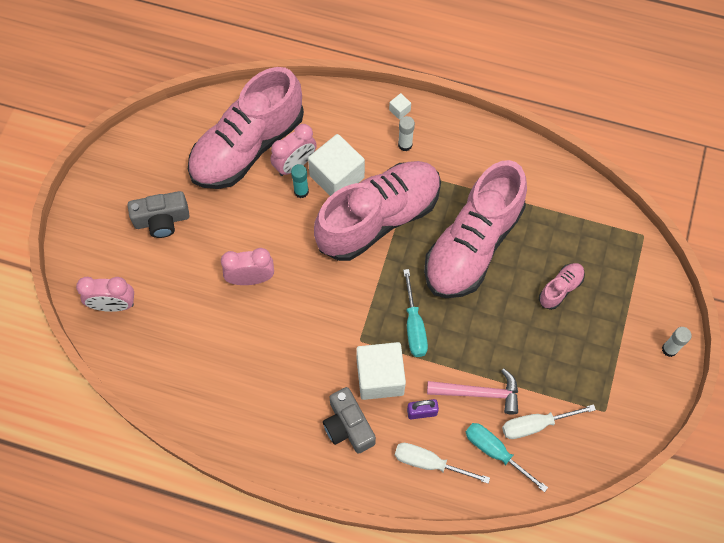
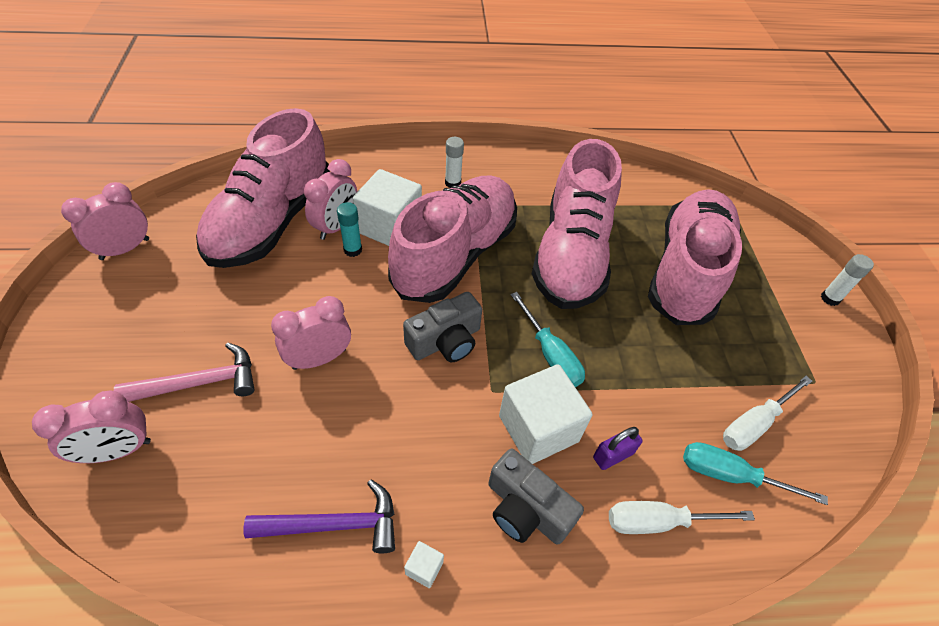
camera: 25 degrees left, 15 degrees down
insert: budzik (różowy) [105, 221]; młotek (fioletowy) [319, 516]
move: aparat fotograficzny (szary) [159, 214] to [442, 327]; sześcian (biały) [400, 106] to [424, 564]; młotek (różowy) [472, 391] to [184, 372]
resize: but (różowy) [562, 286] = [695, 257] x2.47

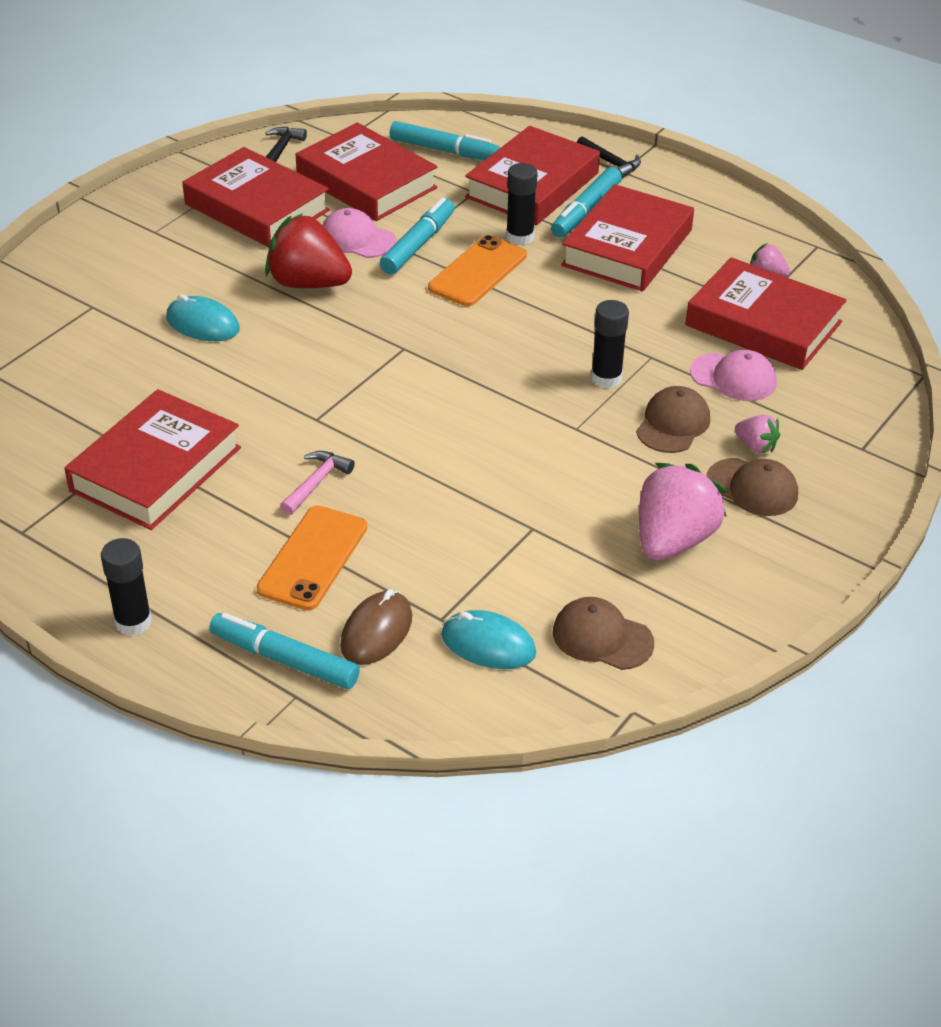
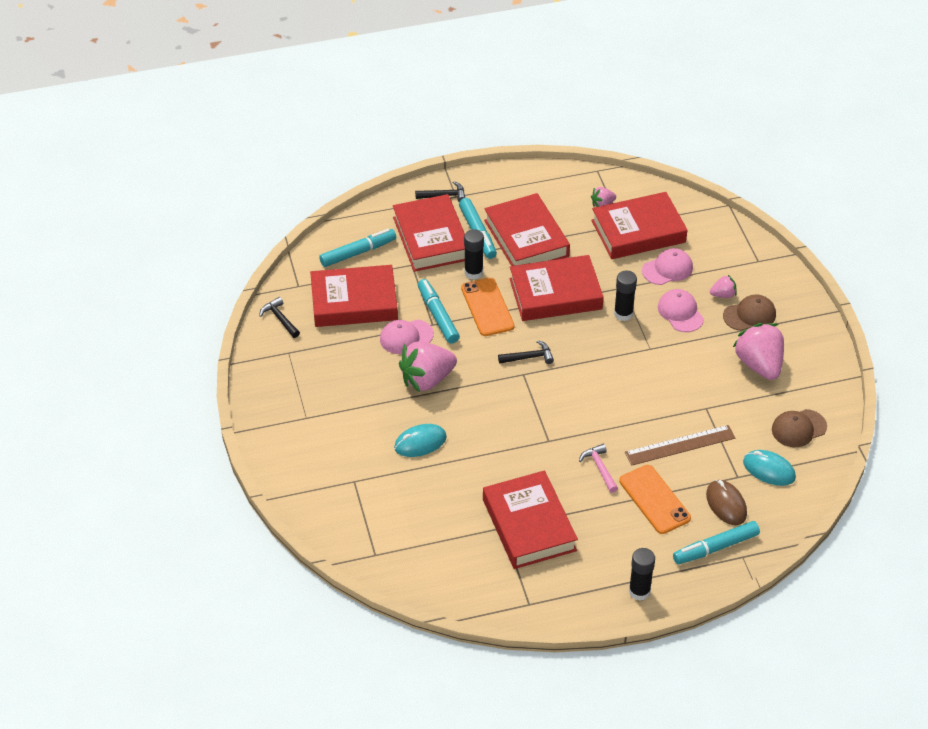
camera: 50 degrees left, 5 degrees up
insert: młotek (czarny) [526, 352]; linijka (brązowy) [680, 445]
move: książka (czerwony) [256, 197] to [556, 288]
recolor: truskawka (czerwony) [308, 250] to truskawka (różowy) [428, 366]; czapka (brązowy) [673, 419] to czapka (różowy) [681, 310]
rotate: myszka (turkusowy) [488, 639] = [769, 468] 60 degrees clockwise

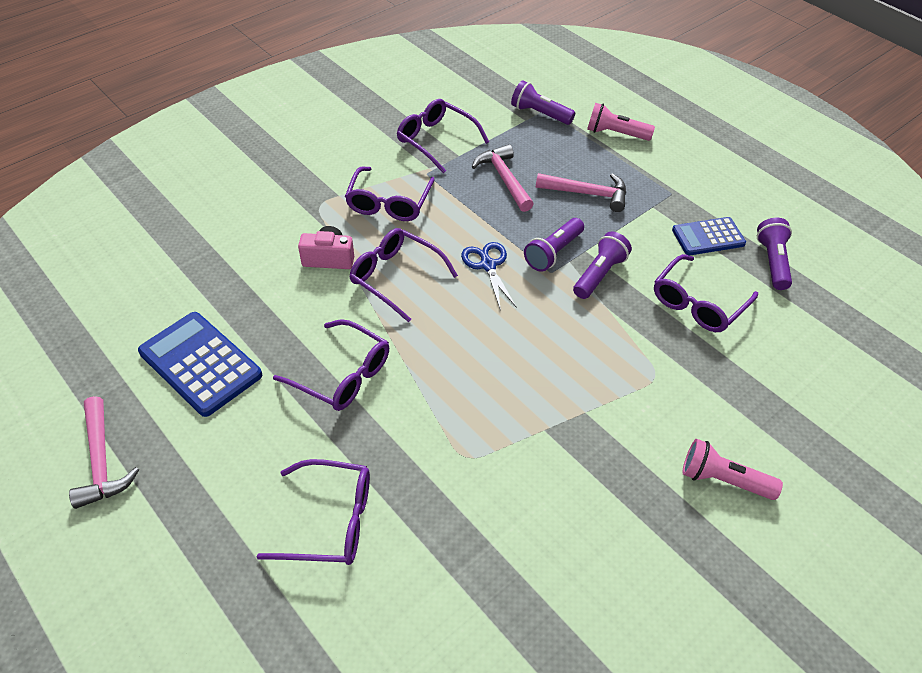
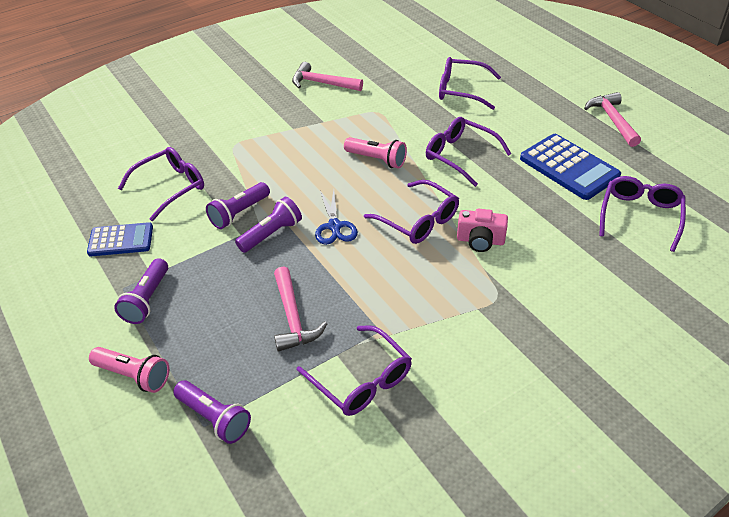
camera: 170 degrees left, 5 degrees down
move: okulary (fioletowy) [390, 193] to [642, 214]; młotek (różowy) [581, 192] to [327, 76]; latarka (różowy) [732, 469] to [375, 152]; latarka (fioletowy) [774, 254] to [141, 291]

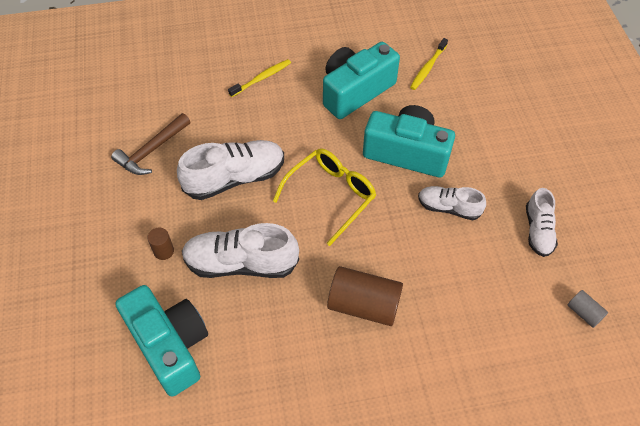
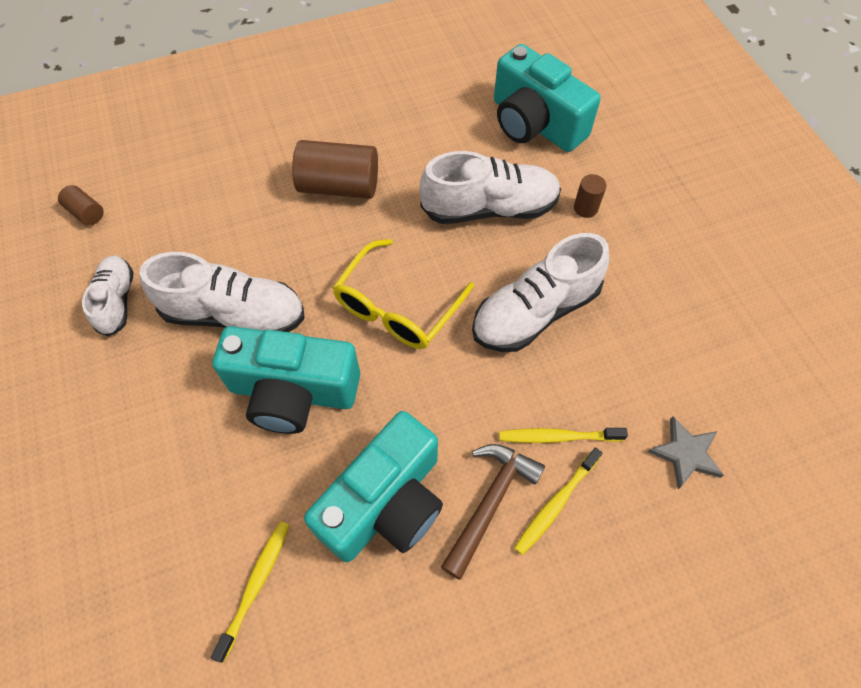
camera: 170 degrees right, 5 degrees up
insert: szczoteczka do zębów (żółty) [563, 435]; gwiazda (szary) [686, 452]
move: młotek (brązowy) [150, 144] to [493, 512]
recolor: walec (szary) [588, 309] to walec (brązowy) [81, 205]
resize: but (biały) [452, 203] = [222, 292] x1.67

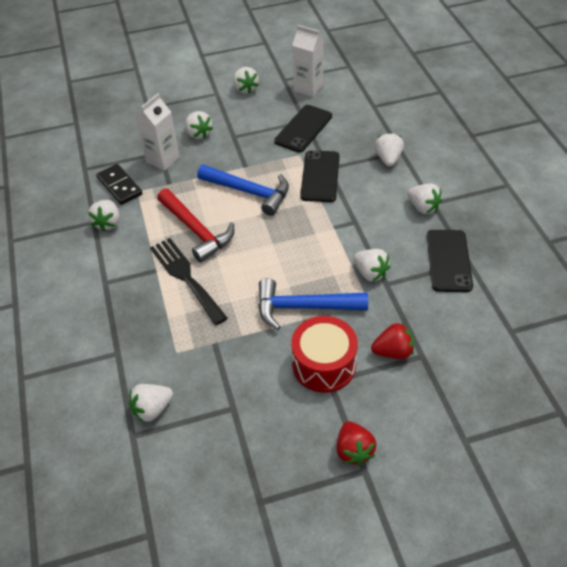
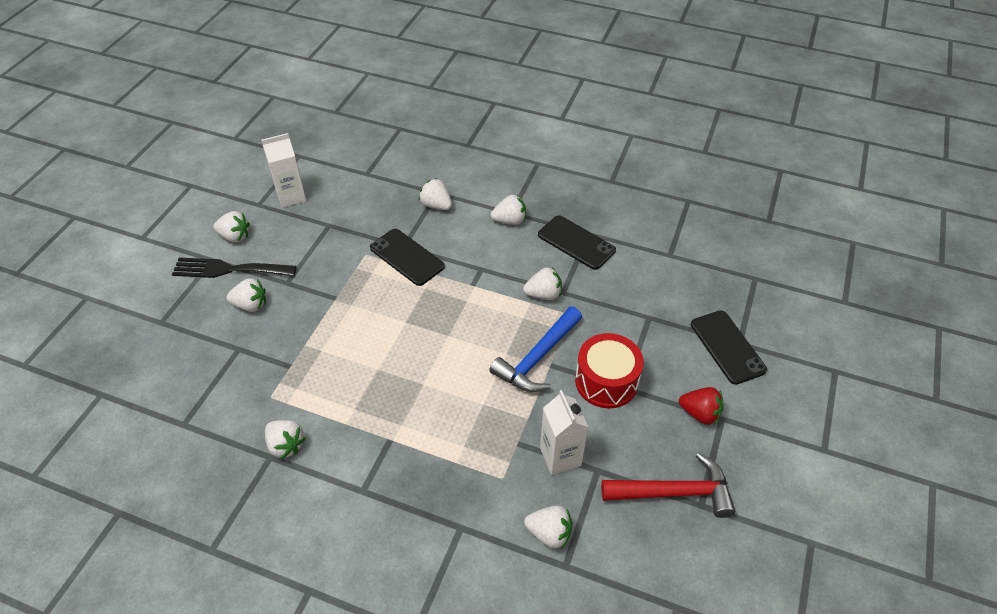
camera: 55 degrees left, 0 degrees up
delete: kostka domina (czarny) [119, 184]; młotek (niebieski) [243, 190]; truskawka (czerwony) [392, 341]
move: karton mleka (biały) [158, 132] to [564, 432]; widelec (czarny) [189, 281] to [234, 268]; młotek (czerwony) [195, 226] to [668, 485]; telefon (czarny) [303, 128] to [729, 347]
rotate: truskawka (biały) [151, 403] = [548, 526] 75 degrees counterclockwise

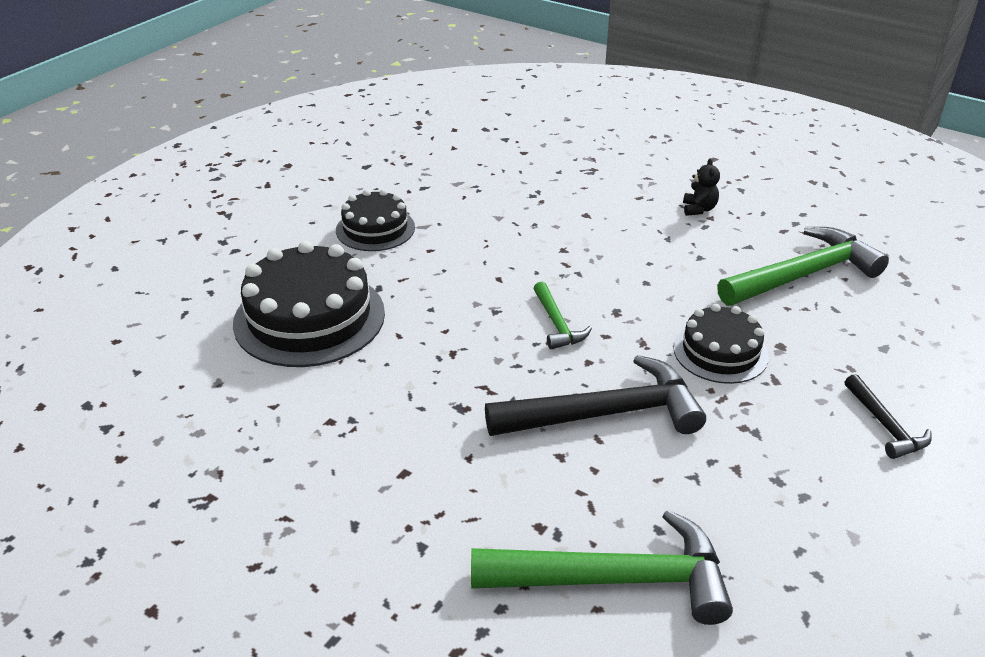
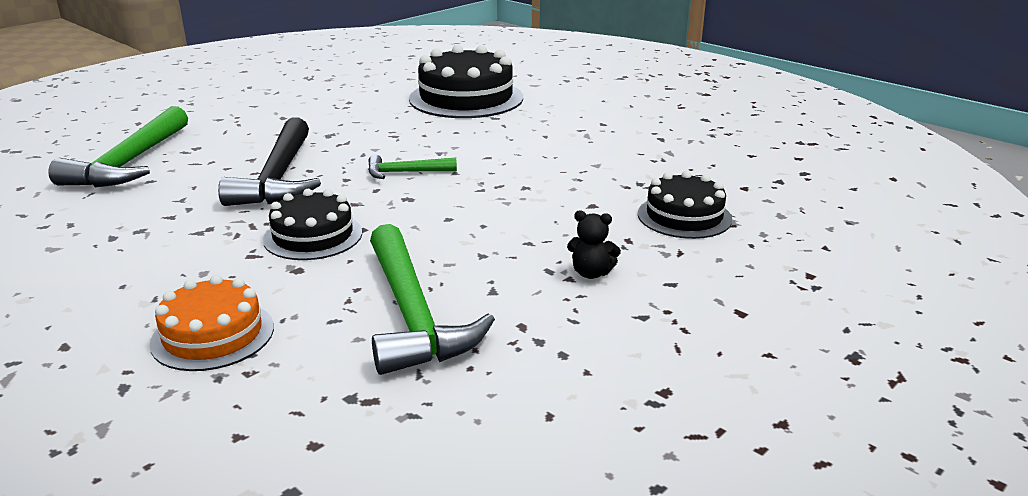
camera: 100 degrees right, 10 degrees down
delete: młotek (czarny) [888, 416]
insert: tort (pomarańczowy) [212, 323]
move: tort (czarny) [375, 220] to [685, 205]

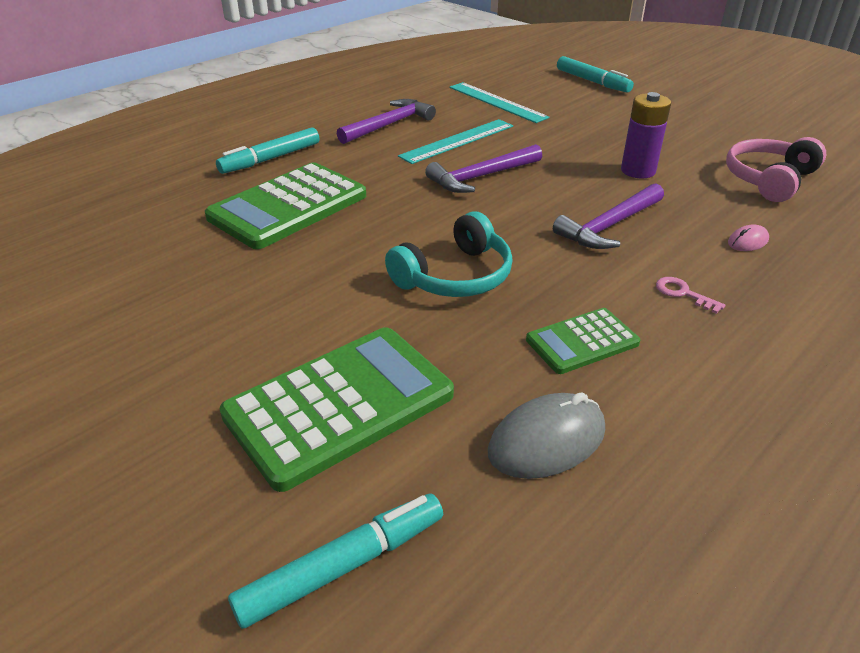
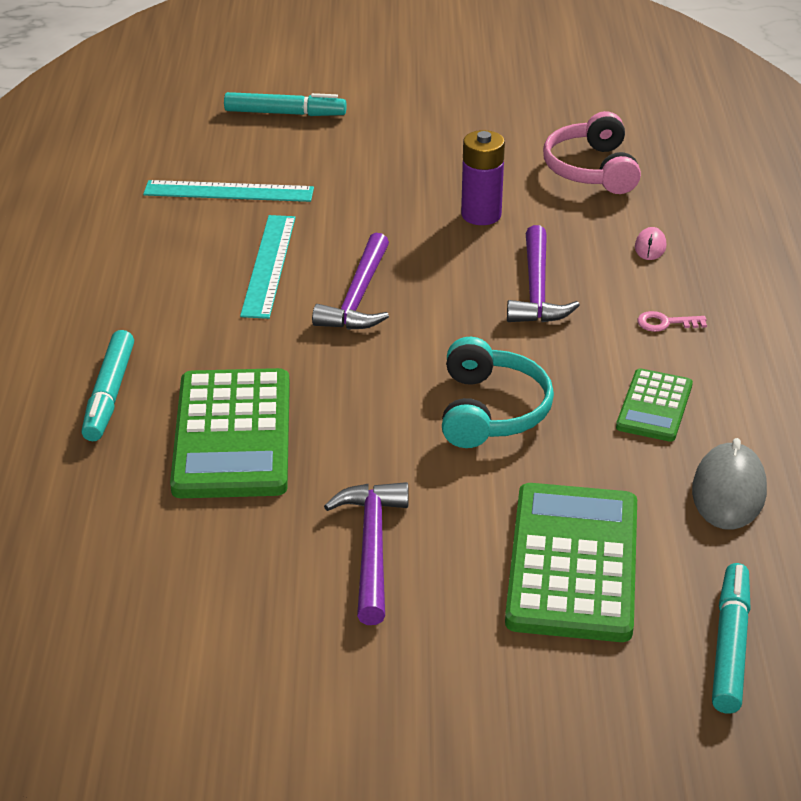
camera: 45 degrees left, 0 degrees up
move: młotek (fioletowy) [386, 121] to [366, 553]

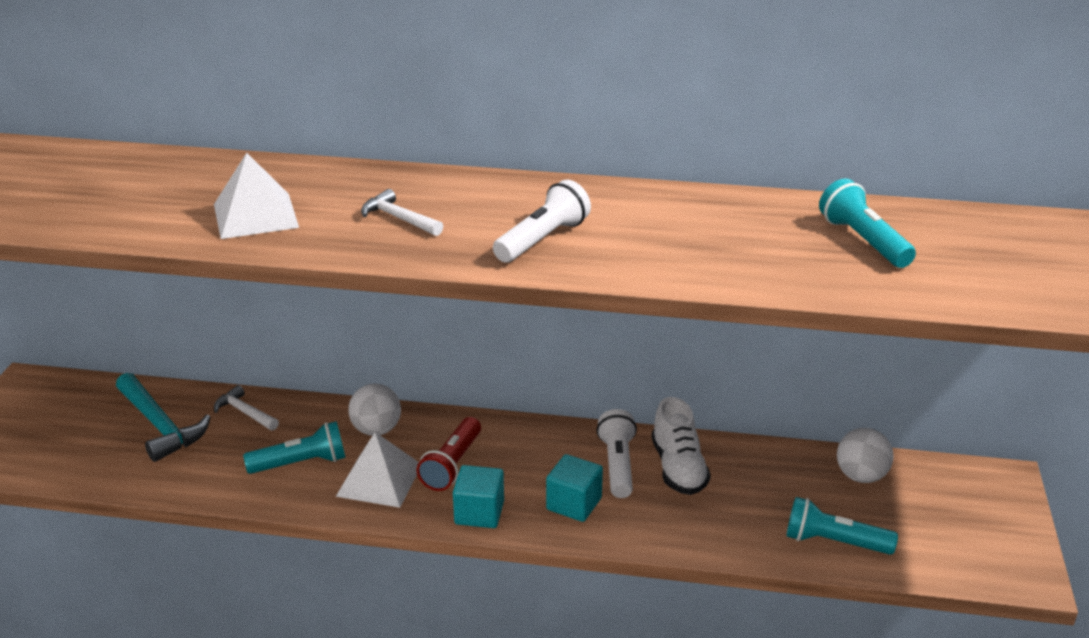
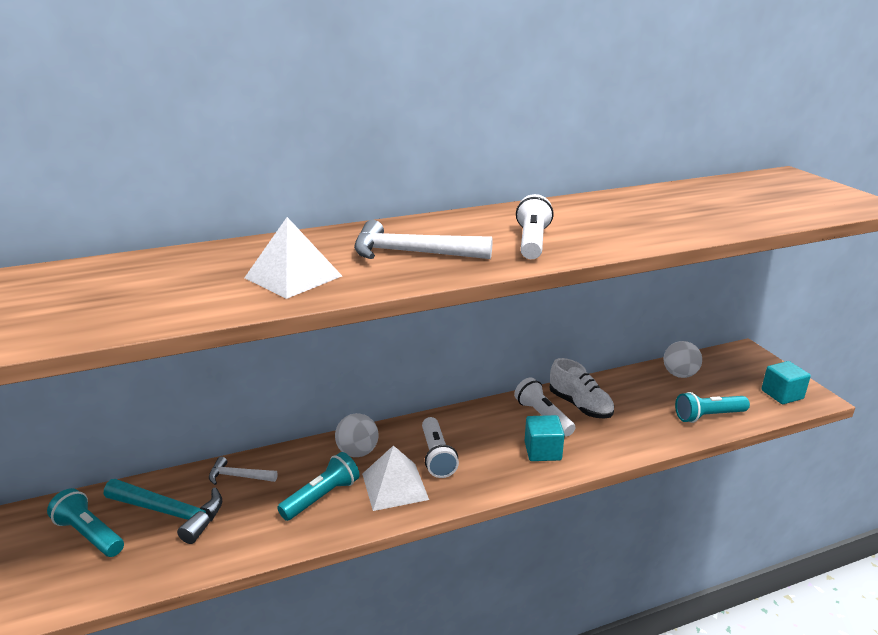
camera: 30 degrees left, 5 degrees down
move: sześcian (turkusowy) [478, 496] to [786, 382]; latarka (turkusowy) [867, 223] to [85, 522]
recolor: latarka (czerwony) [448, 454] to latarka (biały) [440, 447]
resize: młotek (biały) [402, 212] = [423, 239] x1.73

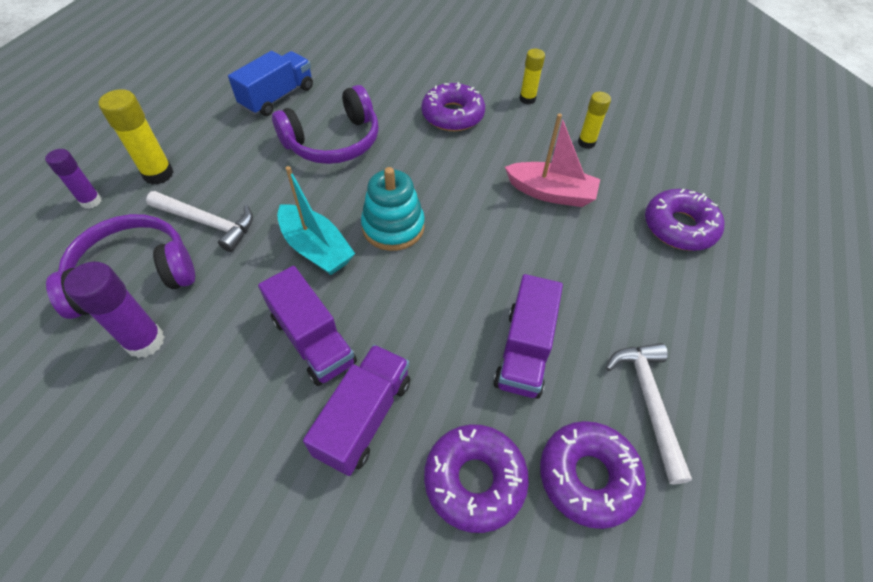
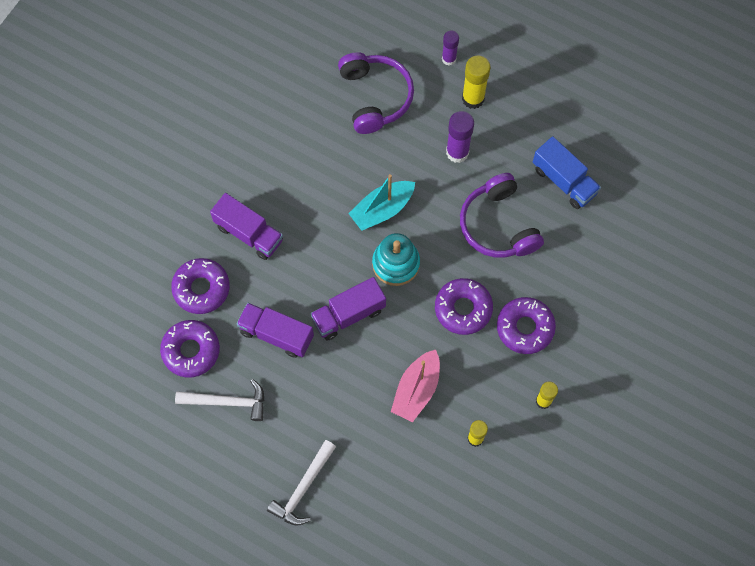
camera: 100 degrees right, 15 degrees up
move: klej w sztyfcie (fioletowy) [114, 310] to [460, 137]; młotek (biały) [199, 221] to [301, 483]; ciężarówka (fioletowy) [307, 326] to [348, 309]; donut (fioletowy) [685, 220] to [464, 306]

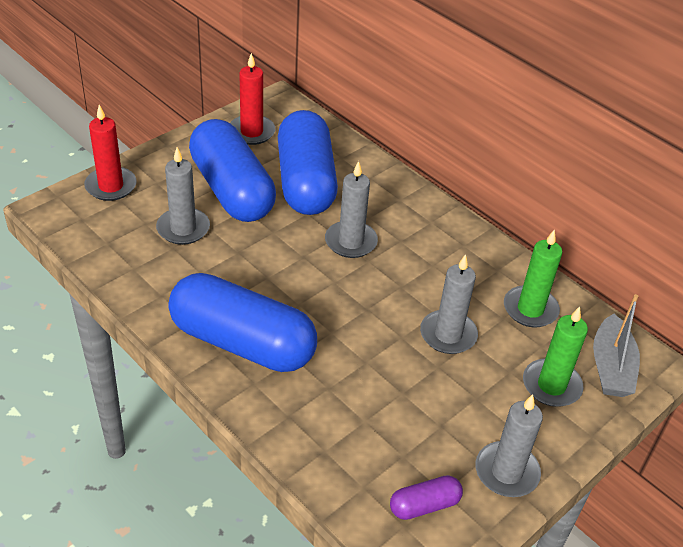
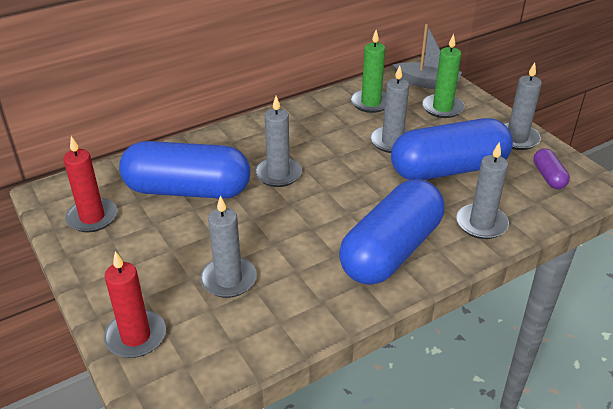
camera: 75 degrees left, 5 degrees down
insert: świeca (szary) [482, 190]
move: kapsułka (niebieski) [232, 170] to [452, 149]

